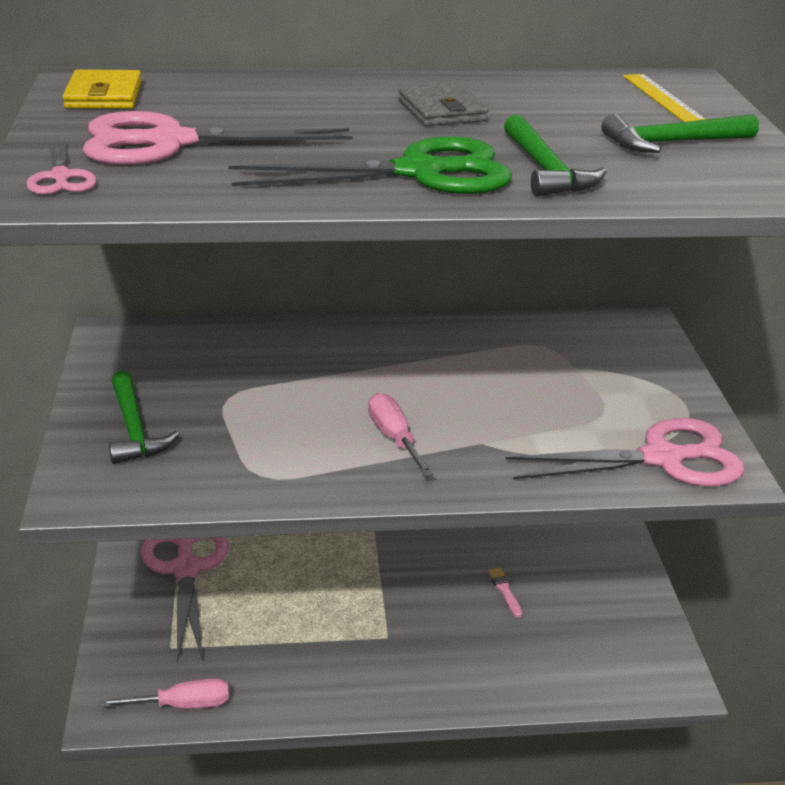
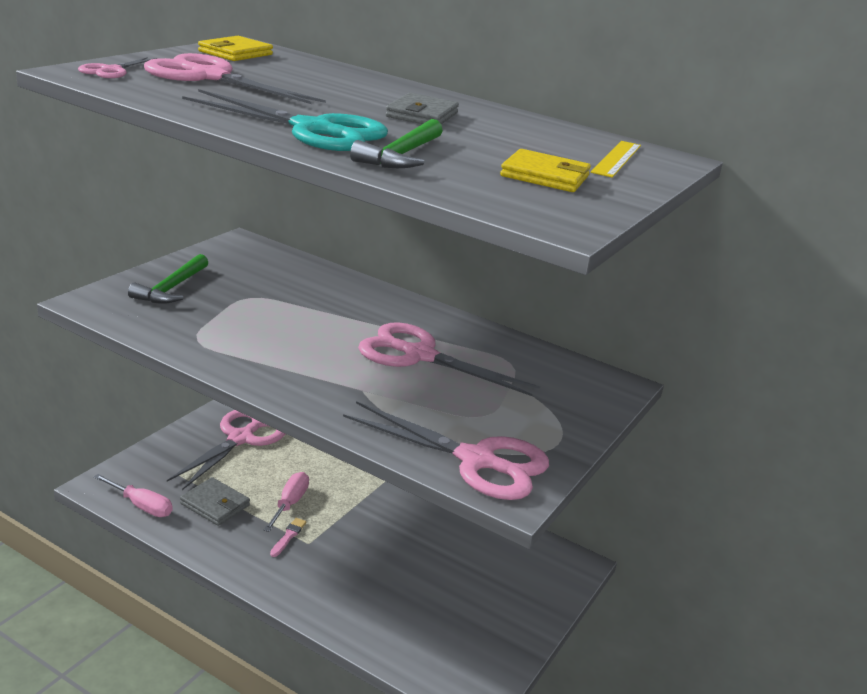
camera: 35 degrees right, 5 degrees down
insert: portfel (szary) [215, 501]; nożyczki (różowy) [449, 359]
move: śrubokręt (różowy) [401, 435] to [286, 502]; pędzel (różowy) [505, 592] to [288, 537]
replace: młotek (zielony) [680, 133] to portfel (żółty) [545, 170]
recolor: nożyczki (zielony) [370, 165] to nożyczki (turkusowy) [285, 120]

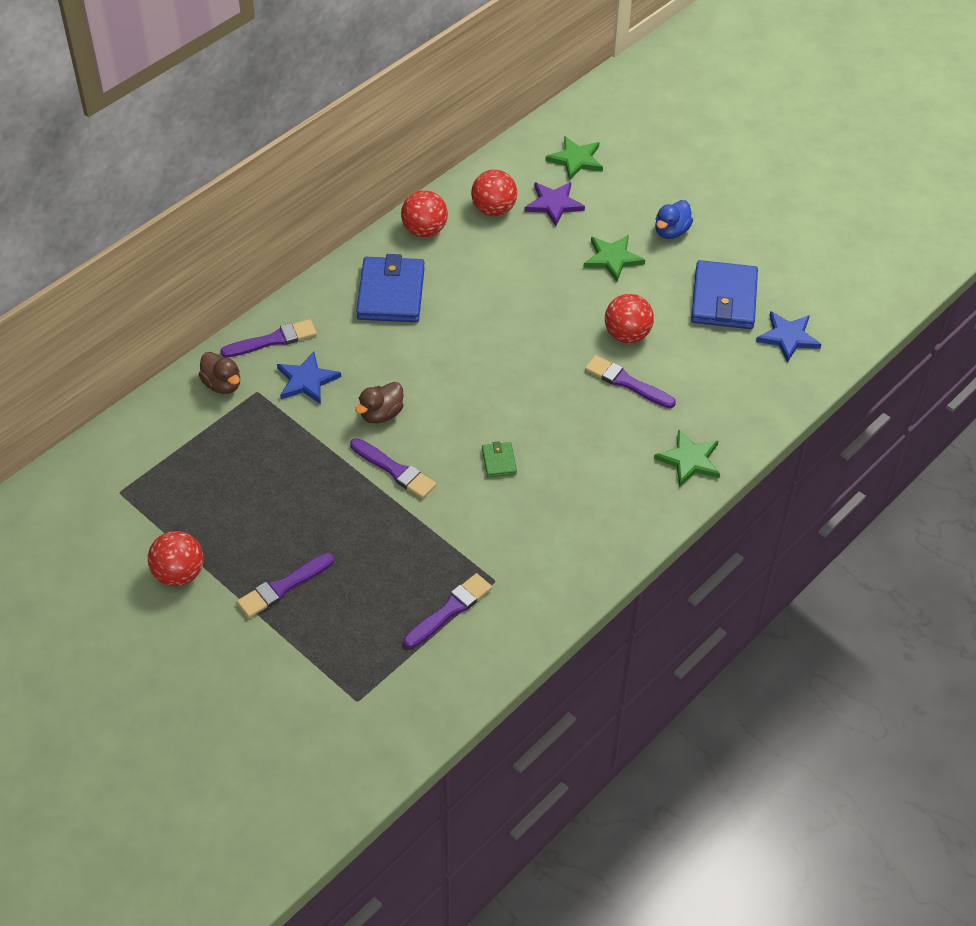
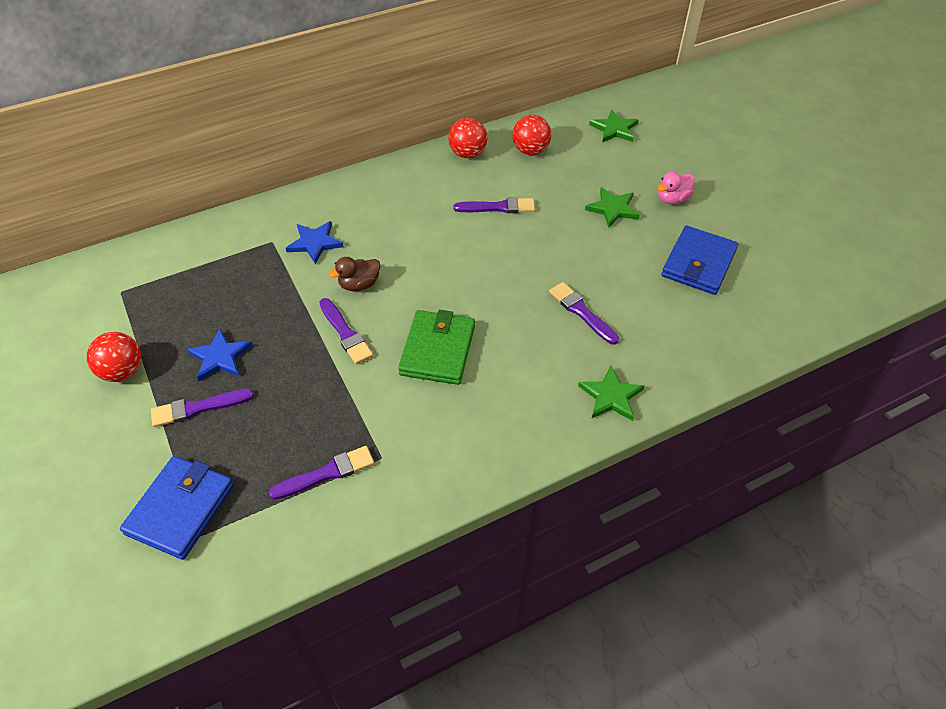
camera: 20 degrees right, 0 degrees up
delete: kaczka (brązowy) [219, 373]; gwiazda (fioletowy) [555, 204]; piłka (czerwony) [629, 318]
move: pędzel (fioletowy) [268, 338] to [494, 205]; portfel (niebieski) [390, 288] to [177, 508]; gwiazda (niebieski) [788, 337] to [220, 355]
recolor: kaczka (niebieski) [674, 219] to kaczka (różowy) [676, 188]
resize: portfel (zielony) [499, 459] = [436, 347] x2.22

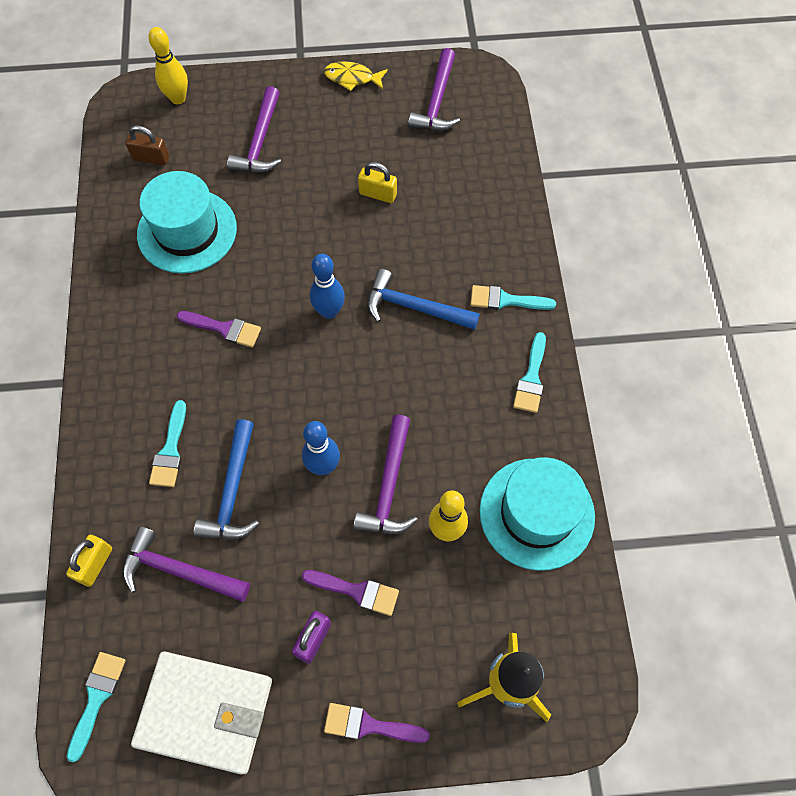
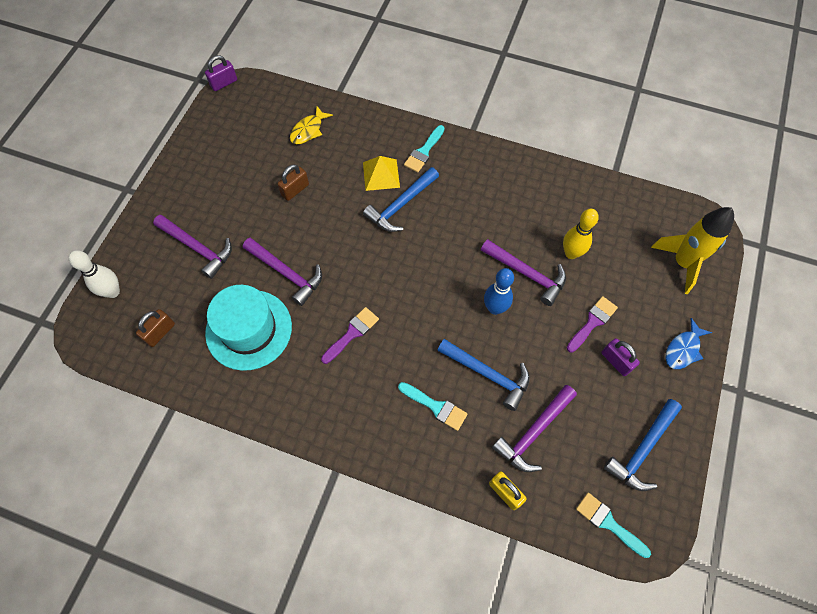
camera: 65 degrees left, 0 degrees up
delete: kręgiel (niebieski) [327, 286]; kapelusz (turkusowy) [537, 514]; pędzel (turkusowy) [529, 372]
insert: kłódka (fioletowy) [221, 73]; piramida (żółty) [381, 173]
move: ryba (żółty) [356, 76] to [311, 125]; młotek (fioletowy) [434, 89] to [282, 272]
replace: portfel (biały) [201, 712] to młotek (niebieski) [643, 445]; pędzel (fioletowy) [377, 723] to ryba (niebieski) [688, 343]
recolor: kręgiel (żółty) [168, 65] to kręgiel (biały) [94, 274]; kłódka (żółty) [377, 182] to kłódka (brązowy) [293, 182]

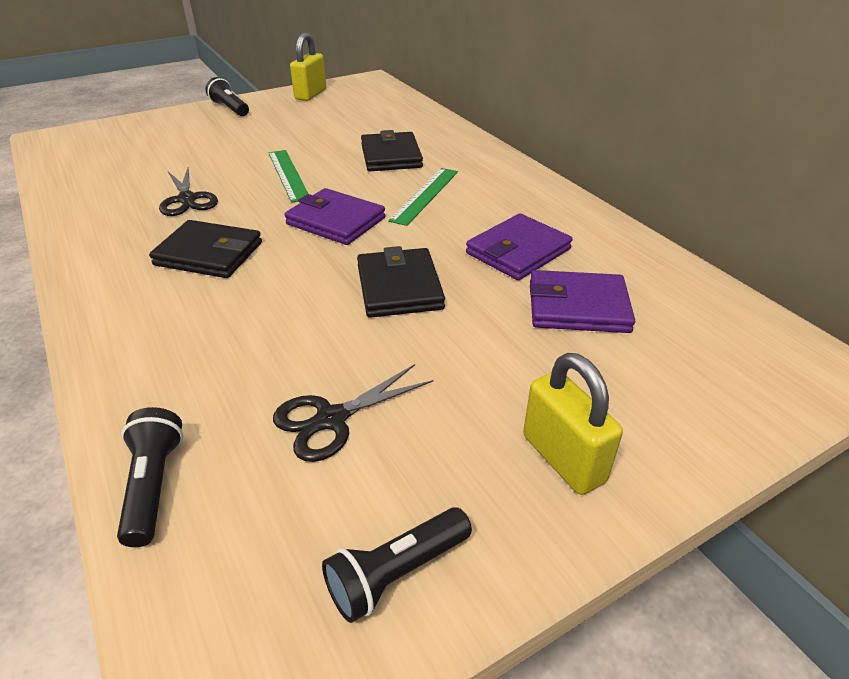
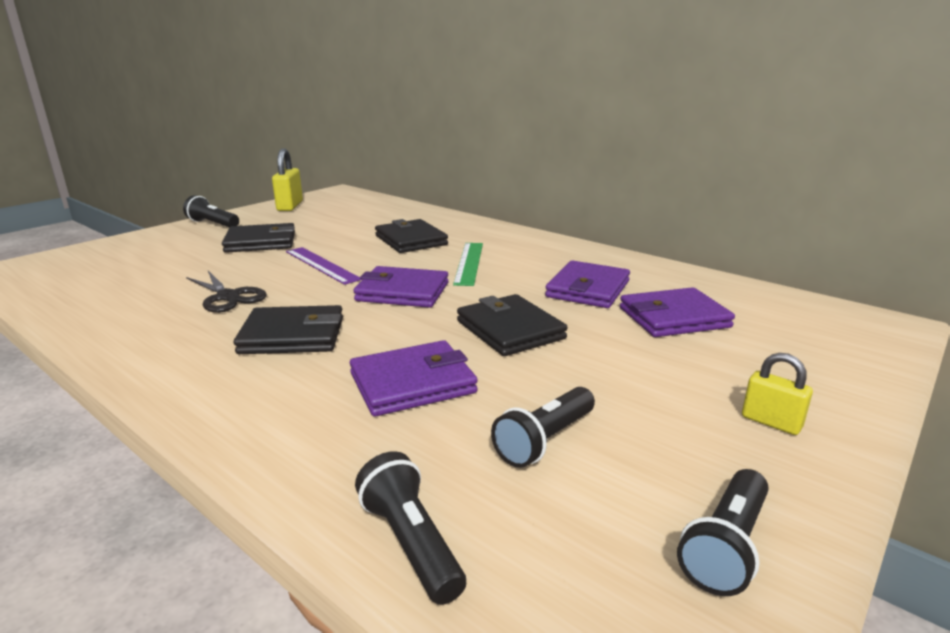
camera: 20 degrees left, 15 degrees down
insert: portfel (czarny) [258, 238]; portfel (fioletowy) [414, 378]
replace: nożyczki (czarny) [353, 413] to latarka (czarny) [543, 427]
recolor: linijka (zielony) [288, 176] to linijka (fioletowy) [324, 266]
resize: kłódka (żółty) [573, 424] = [777, 394] x0.62

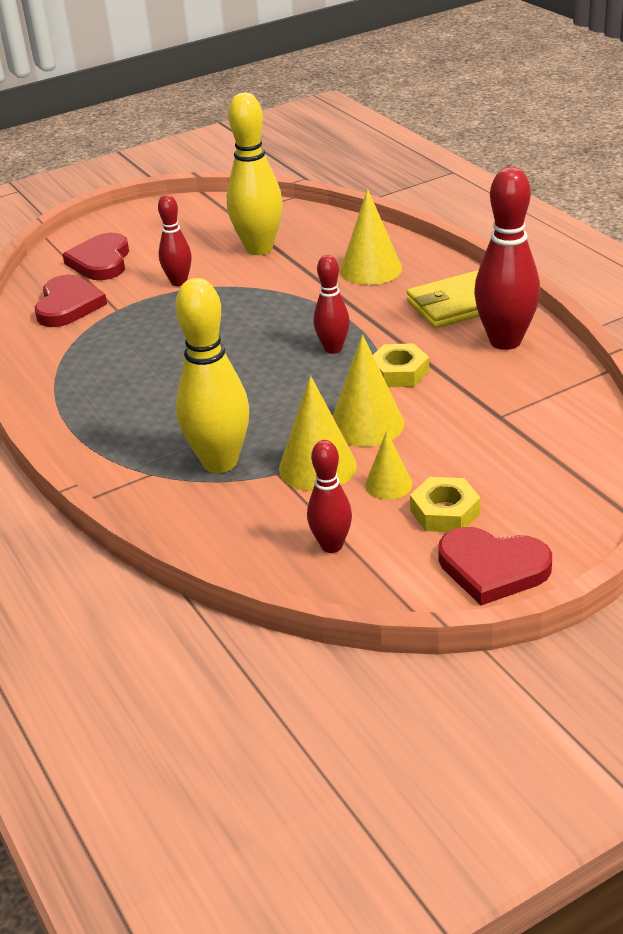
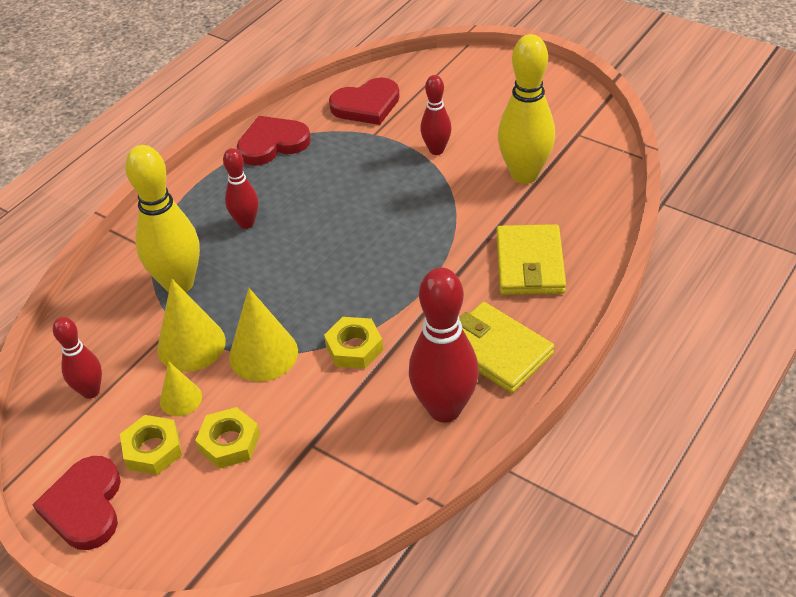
camera: 65 degrees right, 10 degrees up
insert: nakrętka (żółty) [227, 438]
move: serce (czerwony) [95, 256] to [274, 141]; kręgiel (czerwony) [331, 304] to [240, 188]
replace: stożek (żółty) [371, 237] to portfel (żółty) [531, 259]

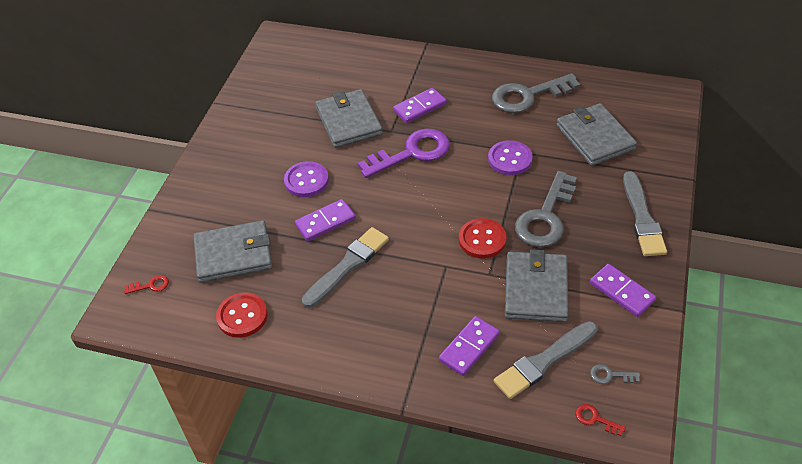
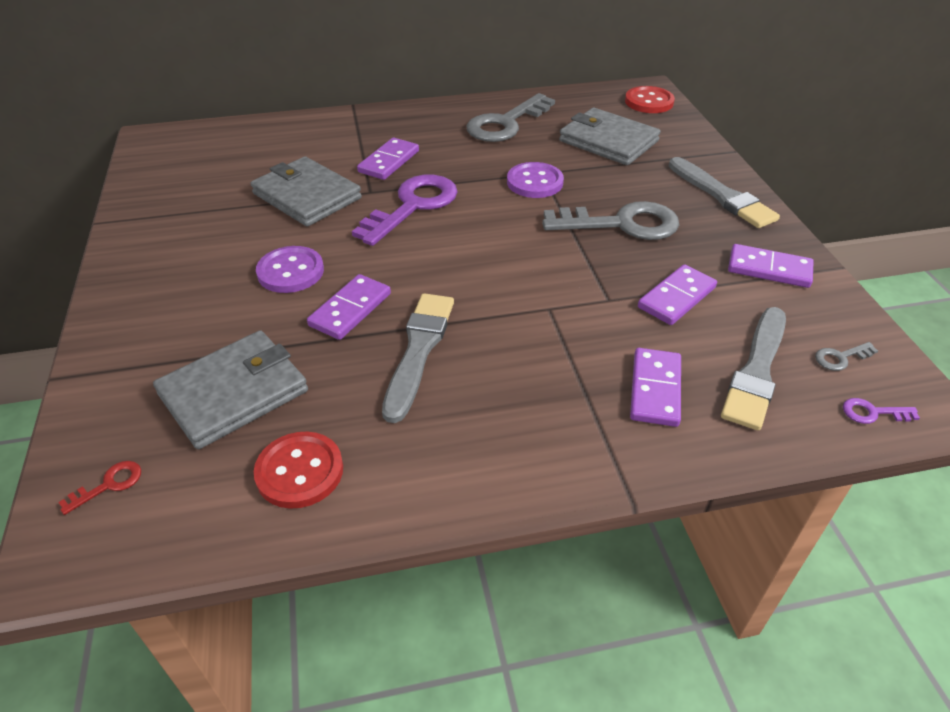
camera: 30 degrees left, 5 degrees down
move: guzik (czerwony) [483, 238] to [650, 99]
replace: portfel (szary) [537, 285] to kostka domina (fioletowy) [677, 294]
recolor: klucz (czerwony) [600, 420] to klucz (fioletowy) [881, 411]
rotate: klucz (szary) [546, 209] = [610, 220] 90 degrees counterclockwise

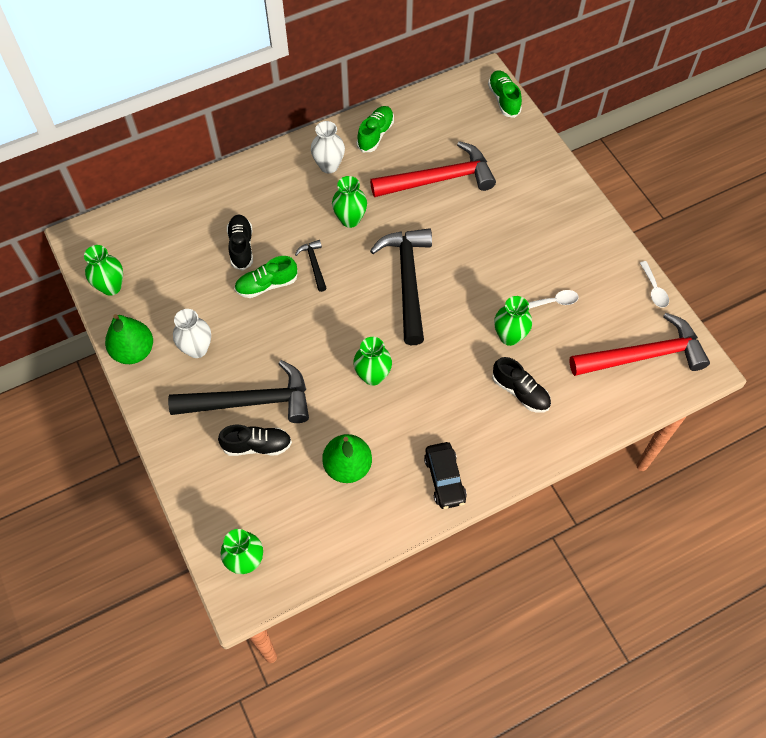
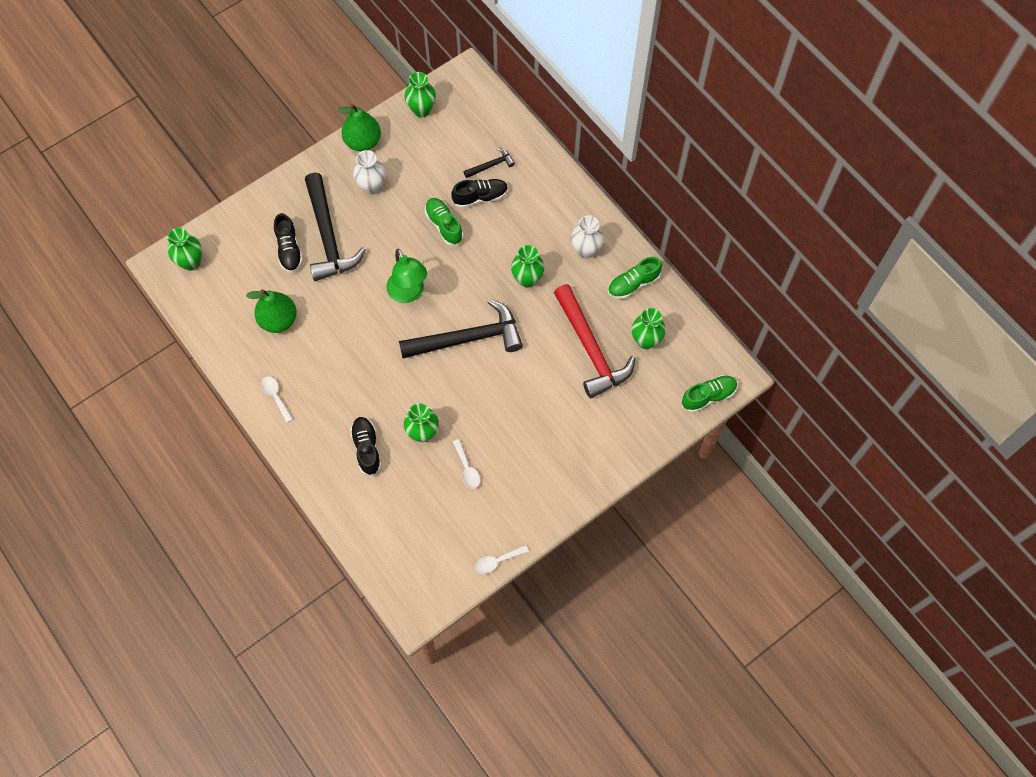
camera: 80 degrees right, 5 degrees up
delete: młotek (czerwony) [639, 344]
insert: lampka (zielony) [406, 276]
move: młotek (czarny) [311, 266] to [489, 163]; wazon (zielony) [372, 361] to [649, 328]
replace: samochód (czarny) [445, 475] to łyżka (biały) [277, 399]
rotate: but (zielony) [375, 129] = [635, 278] 135 degrees clockwise; but (czarny) [521, 385] = [366, 446] 135 degrees clockwise

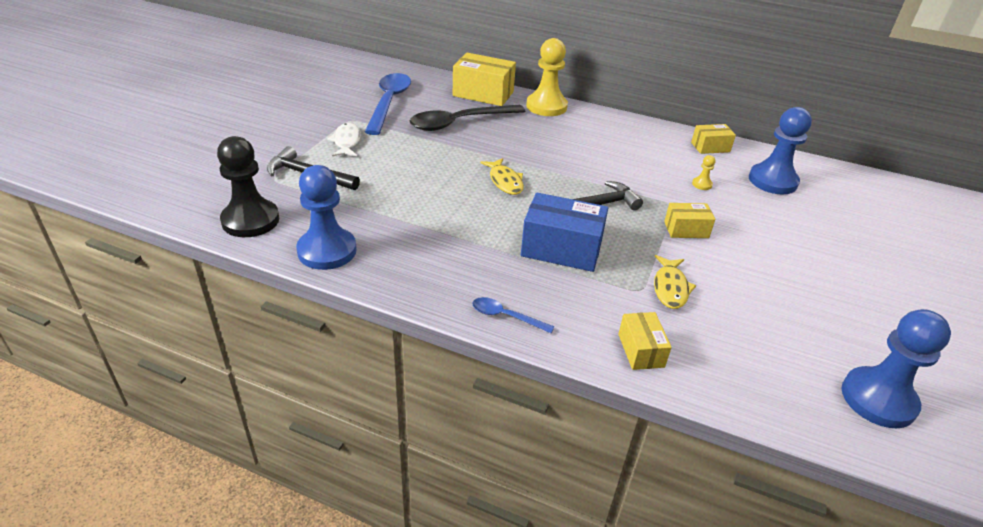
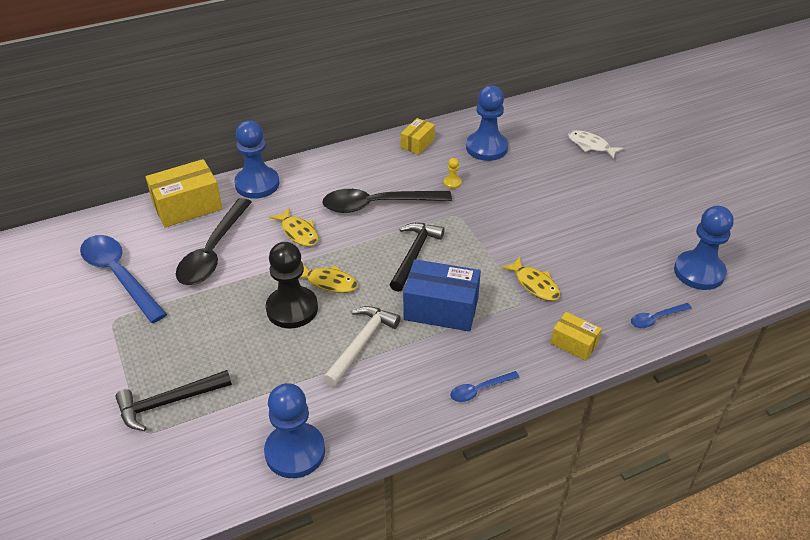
camera: 45 degrees left, 5 degrees up
delete: pudełko (żółty) [689, 220]
insert: ryba (żółty) [293, 227]; łyżka (czarny) [387, 201]; młotek (biały) [362, 346]; łyżka (niebieski) [661, 315]
move: pionek (czarny) [248, 186] to [292, 285]; ryba (biały) [344, 139] to [596, 144]
recolor: pionek (żółty) [547, 77] to pionek (niebieski) [256, 159]
rotate: pudełko (niebieski) [564, 232] = [442, 295] 45 degrees clockwise

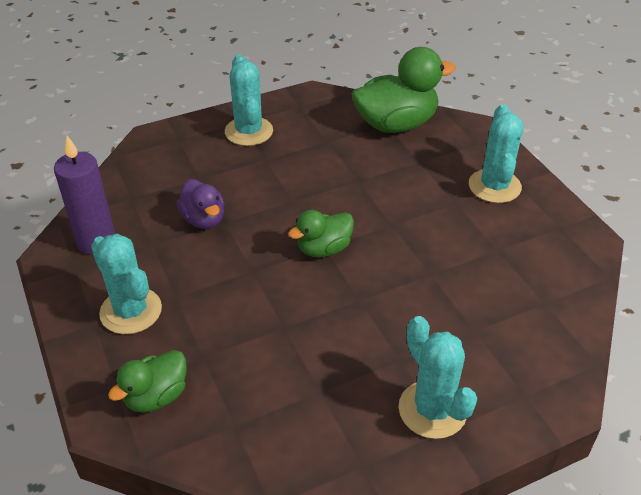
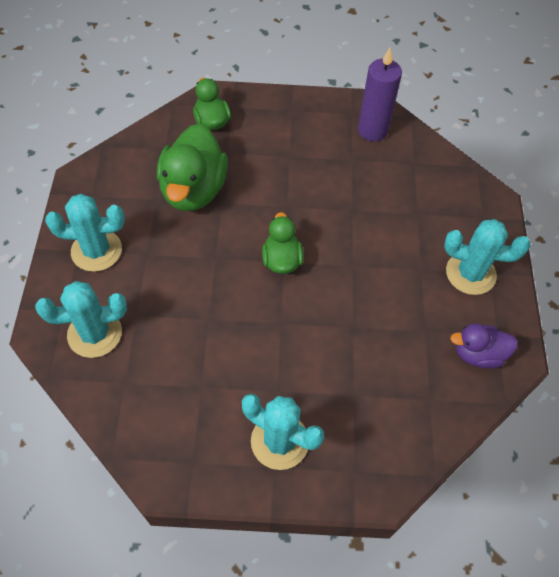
camera: 115 degrees right, 15 degrees up
move: kaktus (turkusowy) [126, 284] to [81, 319]; kaczka (fioletowy) [200, 204] to [484, 345]; kaczka (zielony) [404, 90] to [192, 167]

